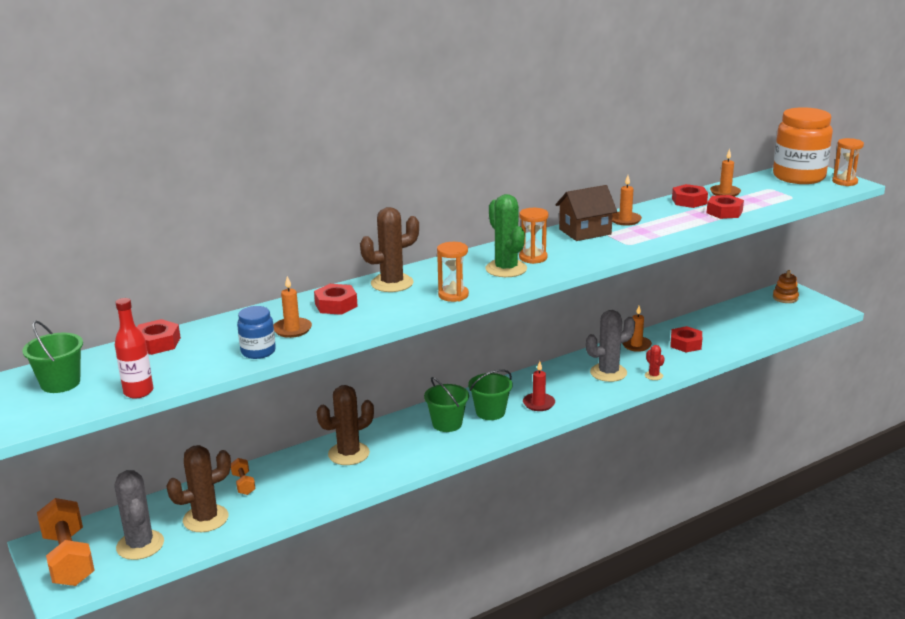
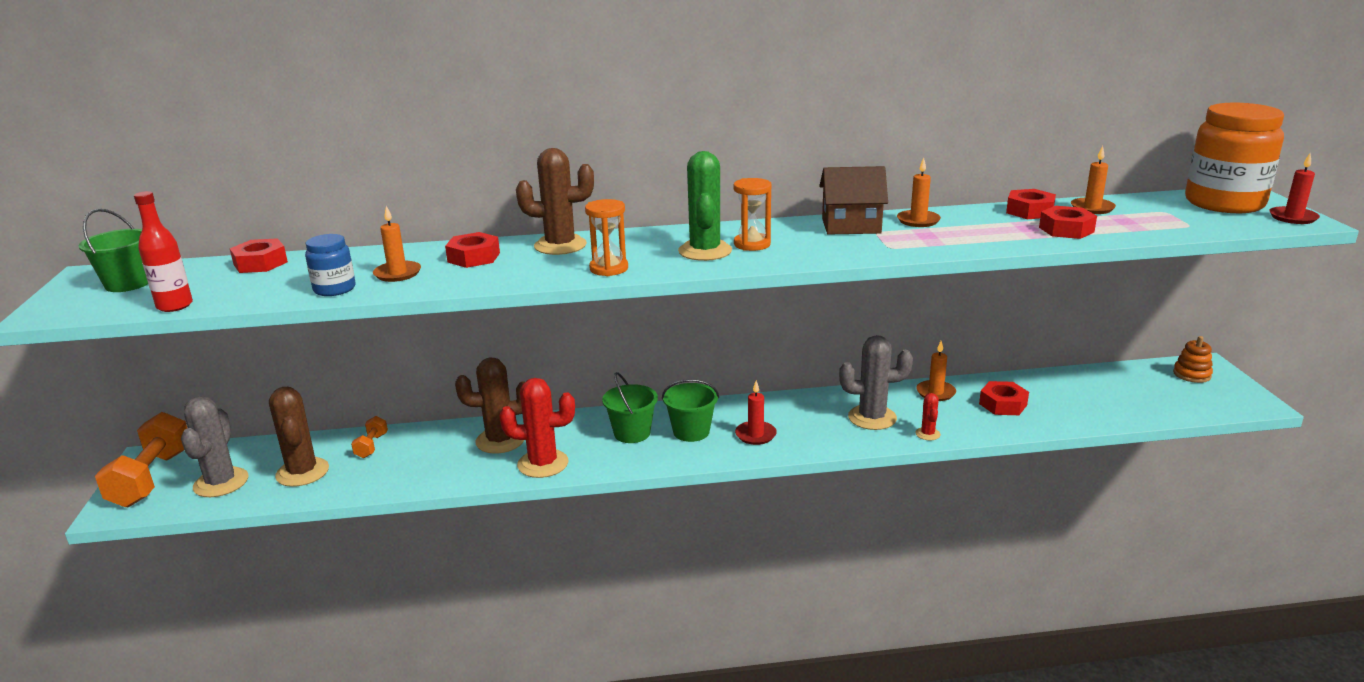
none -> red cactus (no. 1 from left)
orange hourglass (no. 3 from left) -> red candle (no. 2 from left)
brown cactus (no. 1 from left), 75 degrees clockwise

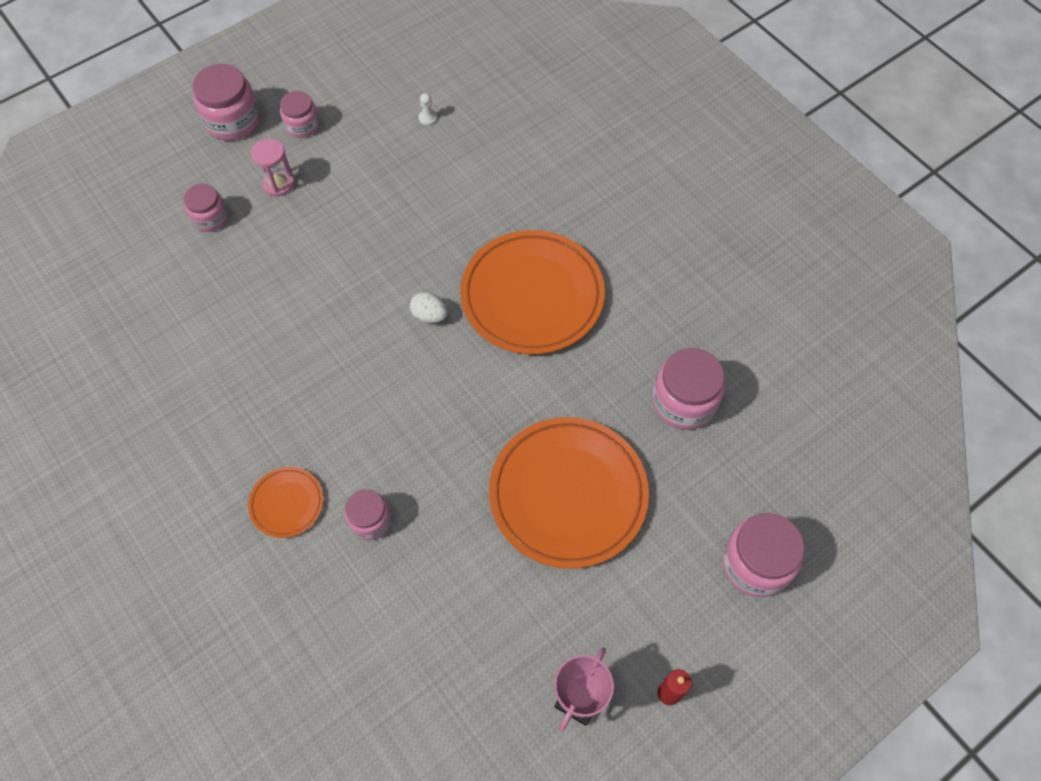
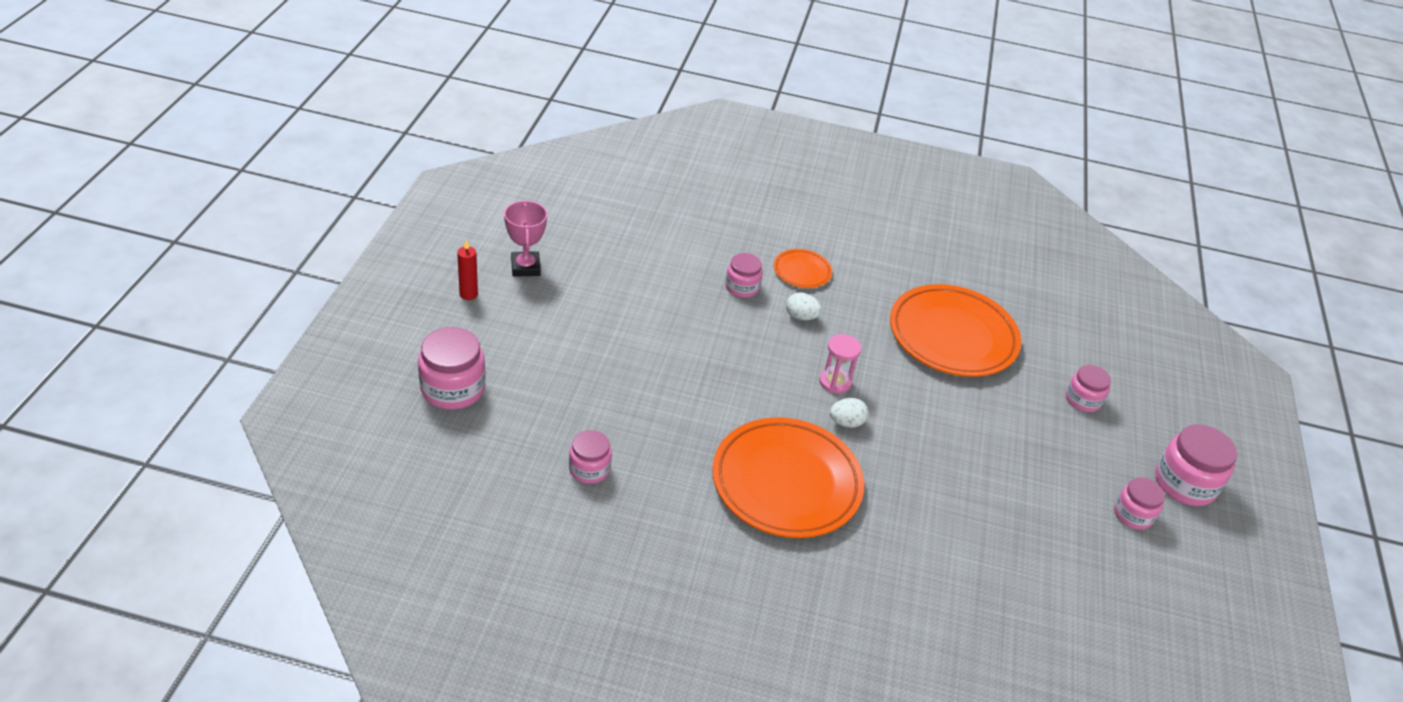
white pawn -> none
none -> white egg (no. 1 from left)
pink hourglass, shifted
orange plate (no. 3 from left), shifted
pink jar (no. 5 from left in the first image) -> pink jar (no. 2 from left), x0.62

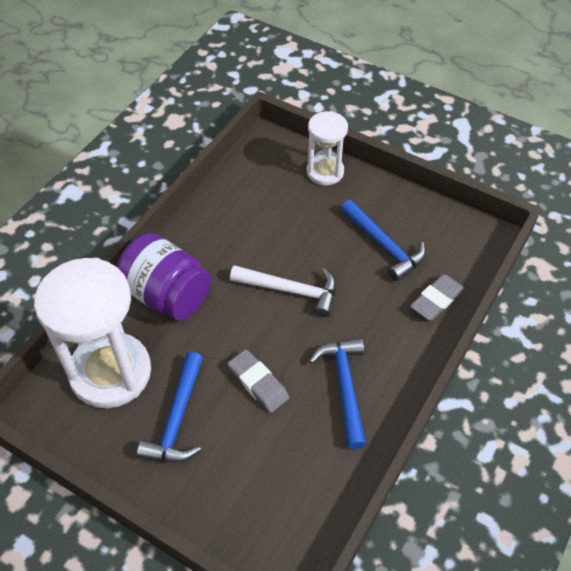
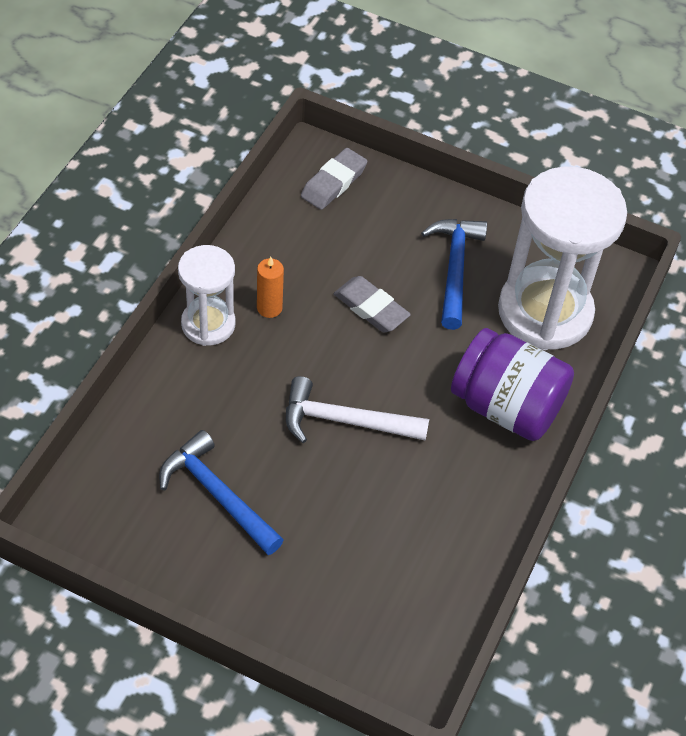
white hourglass (no. 2 from left in the first image) -> white hourglass (no. 1 from left), shifted
grey eraser (no. 2 from left in the first image) -> grey eraser (no. 1 from left), shifted
blue hammer (no. 2 from left) -> orange candle

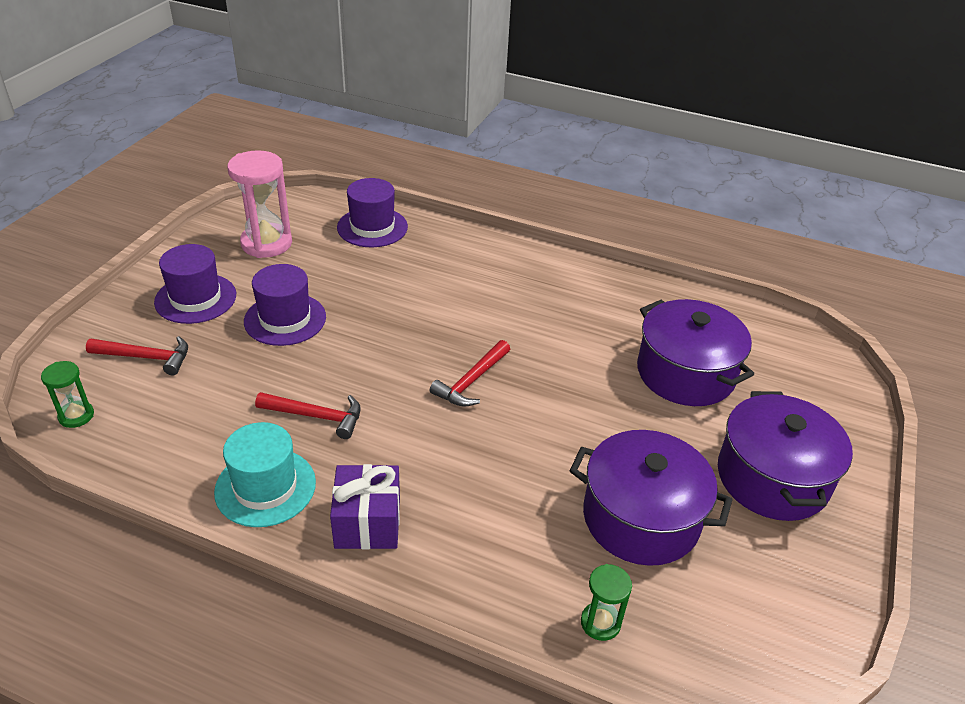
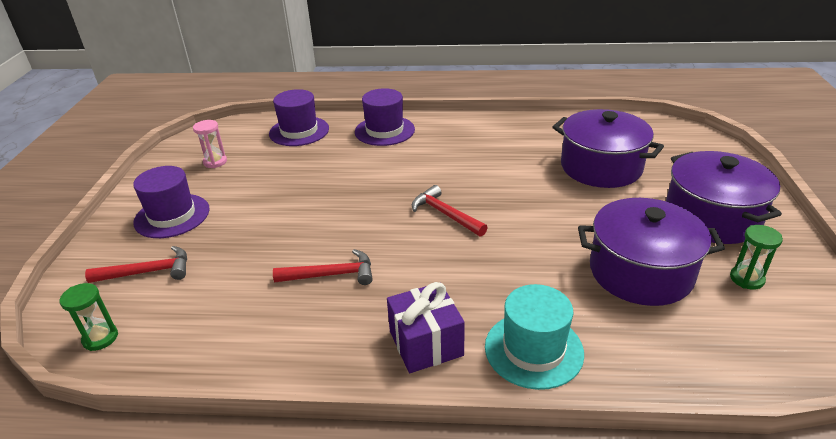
turquoise hat, shifted
purple hat (no. 2 from left in the first image) -> purple hat (no. 3 from left), shifted
green hourglass (no. 2 from left), shifted
red hammer (no. 3 from left), 120 degrees clockwise
pink hourglass, x0.52

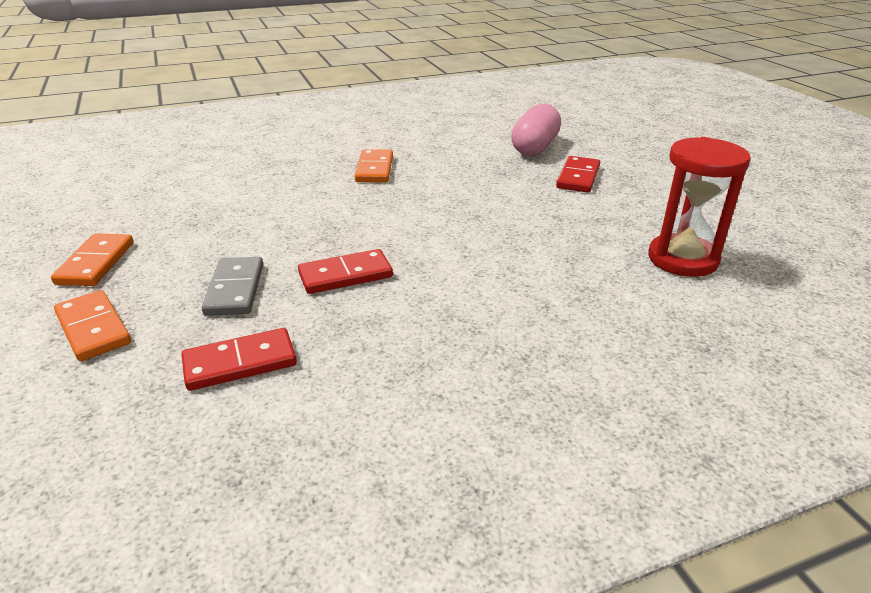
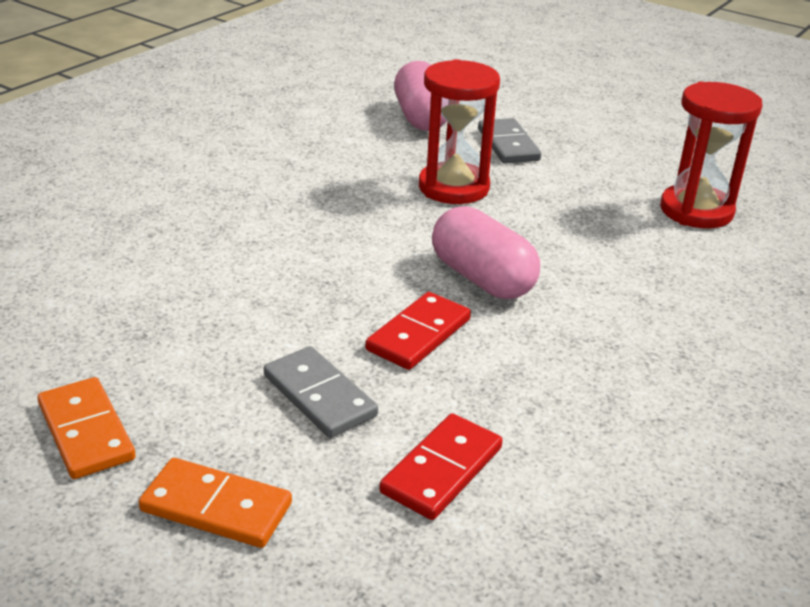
orange domino (no. 3 from left) -> none
none -> red hourglass (no. 1 from left)
none -> pink capsule (no. 2 from left)
red domino (no. 3 from left) -> grey domino (no. 2 from left)

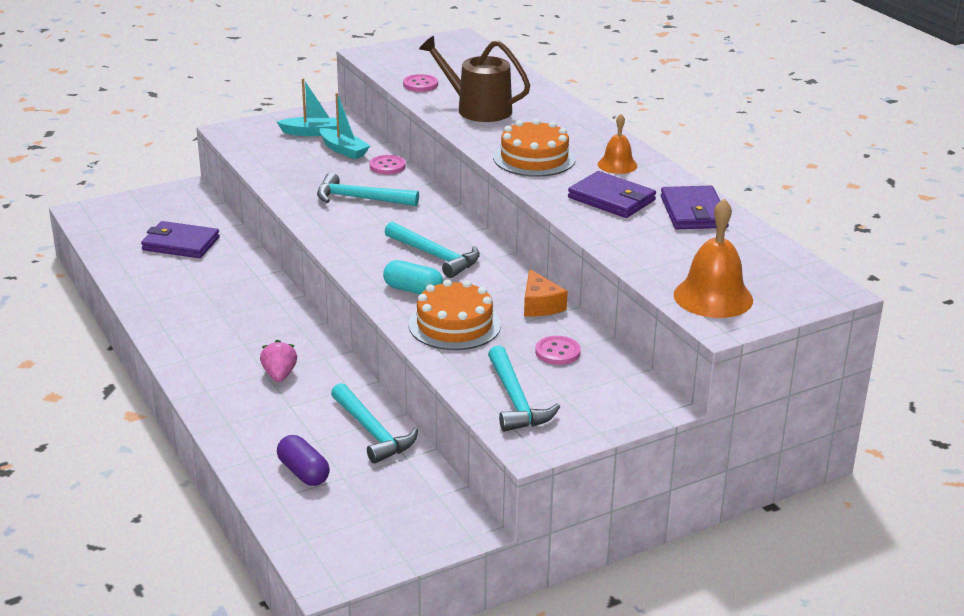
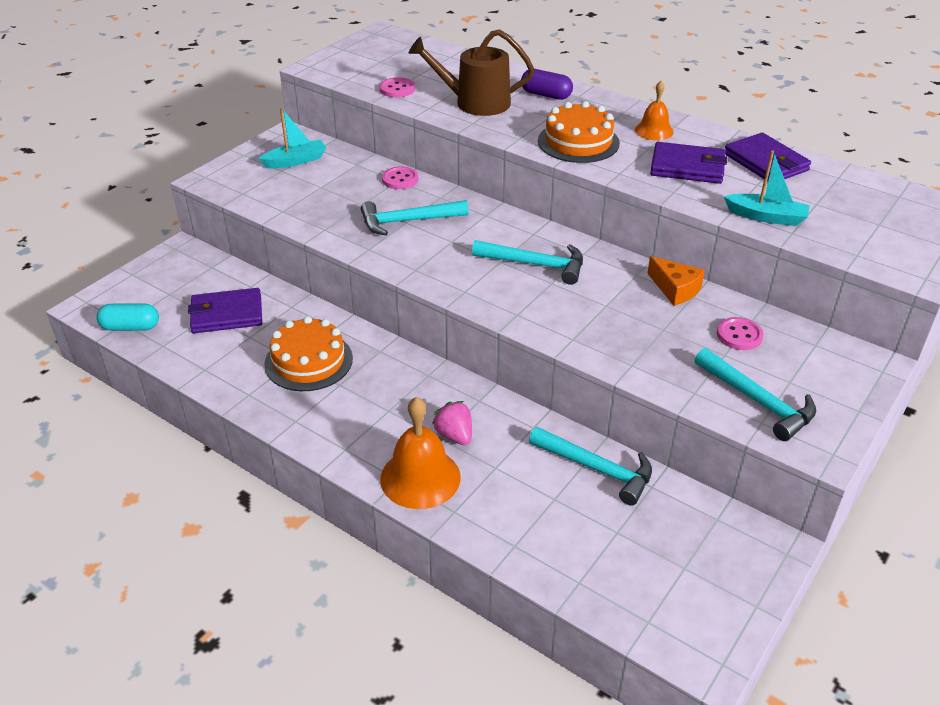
purple capsule, shifted
turquoise boat (no. 2 from left), shifted
turquoise capsule, shifted
orange cake (no. 1 from left), shifted
orange bell (no. 2 from left in the first image) -> orange bell (no. 1 from left), shifted

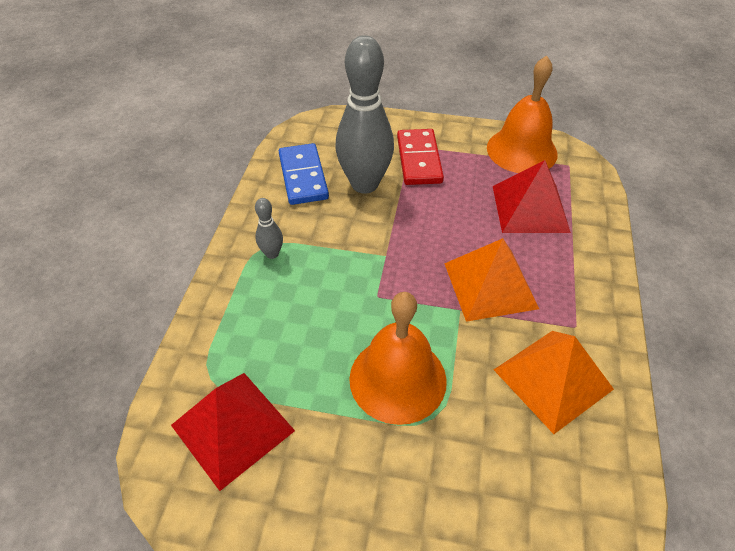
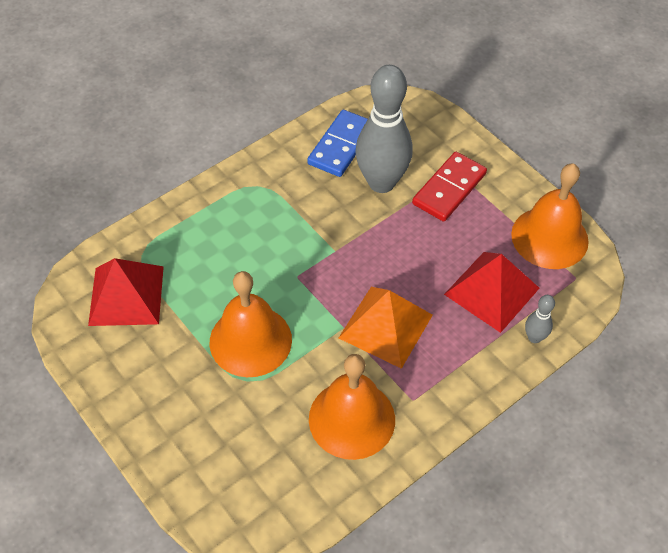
grey bowling pin (no. 1 from left in the first image) -> grey bowling pin (no. 2 from left), shifted
orange pyramid (no. 2 from left) -> orange bell (no. 2 from left)

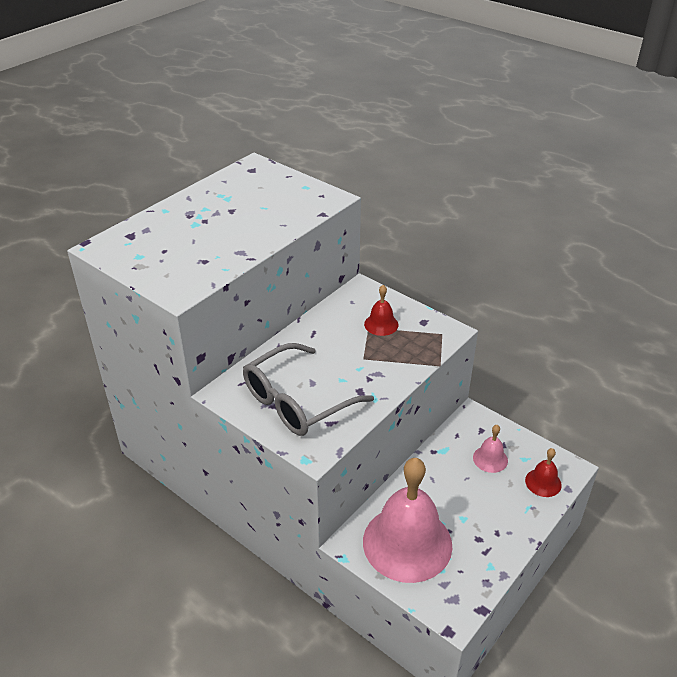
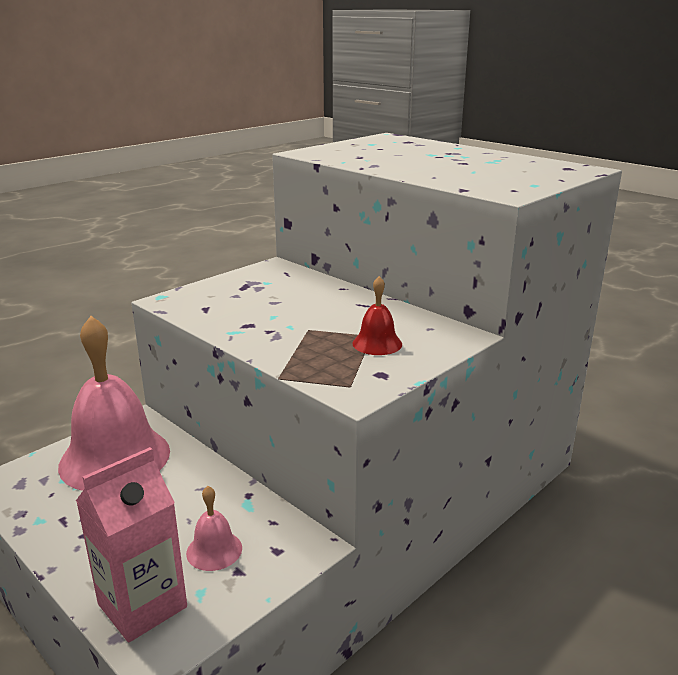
grey glasses -> none
red bell (no. 2 from left) -> pink carton

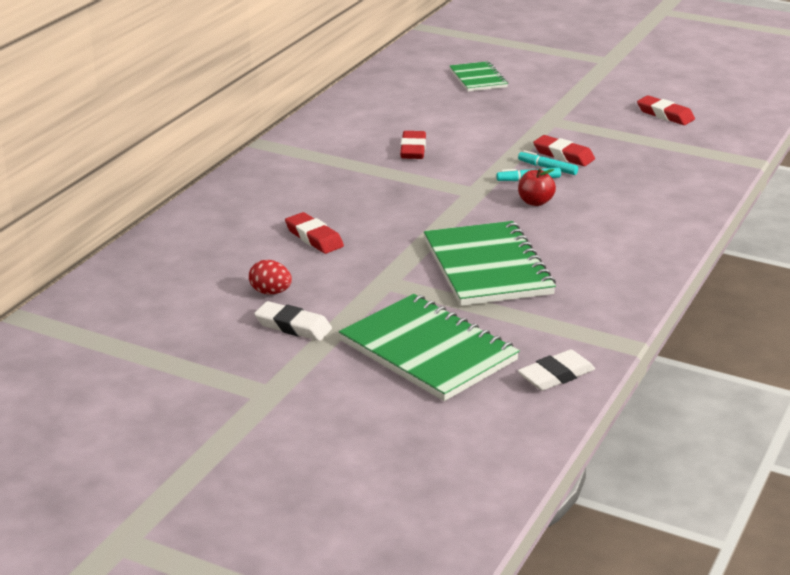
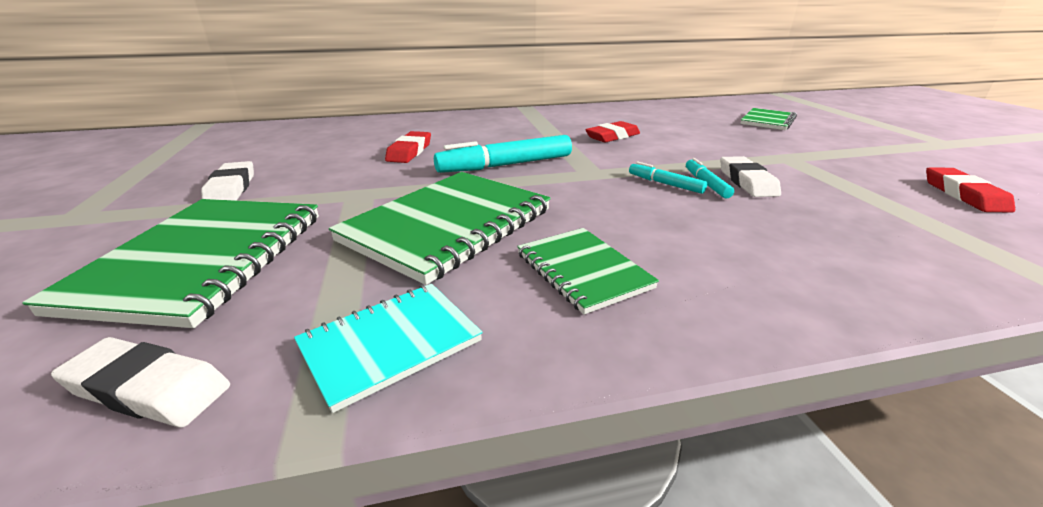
red egg -> none
red apple -> none
none -> turquoise notebook
none -> turquoise marker (no. 1 from left)
none -> green notebook (no. 3 from left)
red eraser (no. 3 from left) -> white eraser (no. 3 from left)

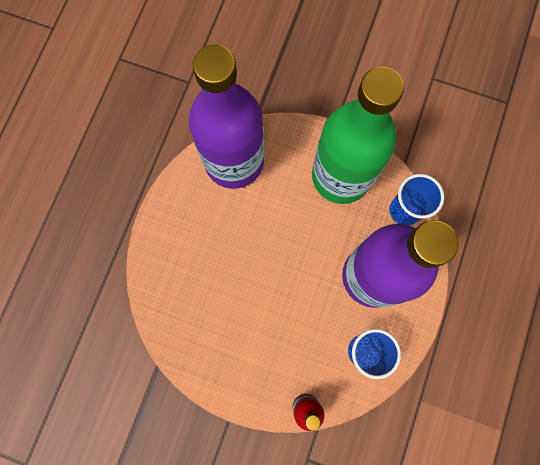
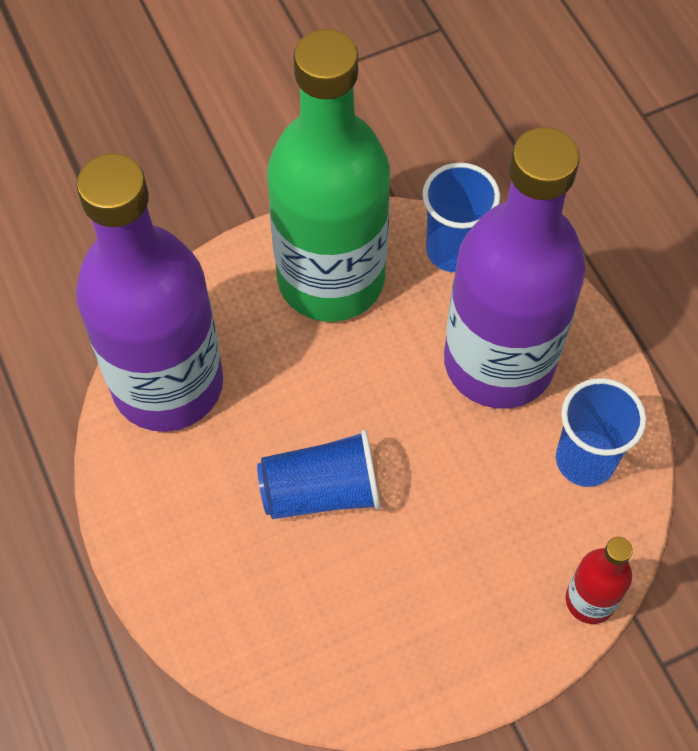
none -> blue cup (no. 1 from left)

